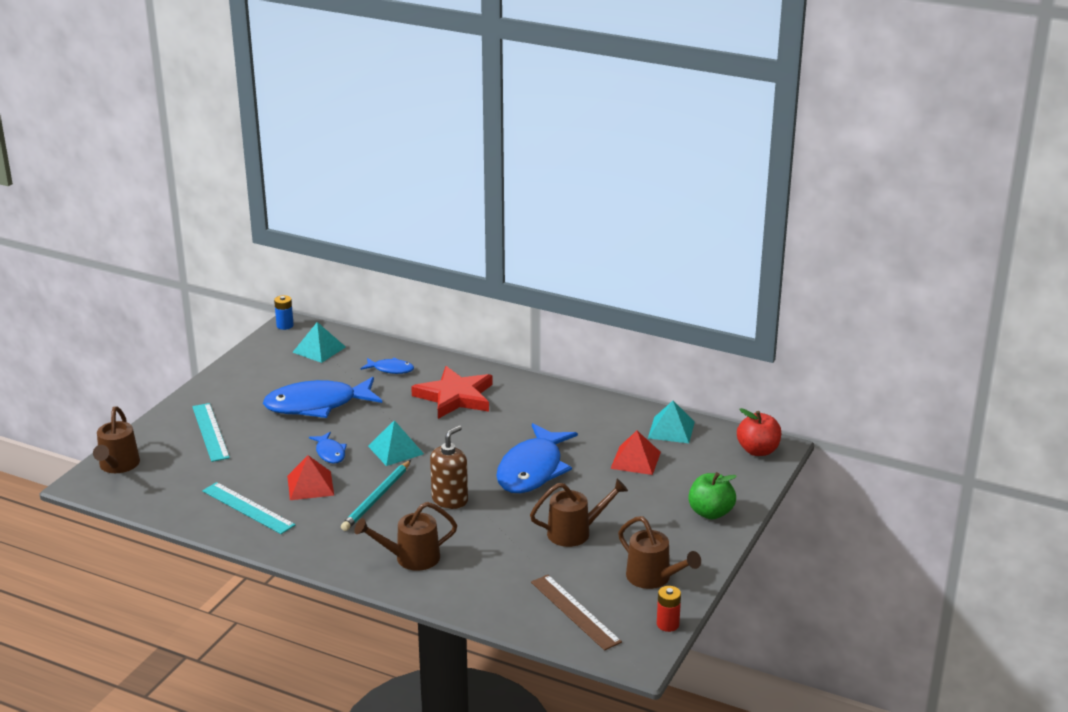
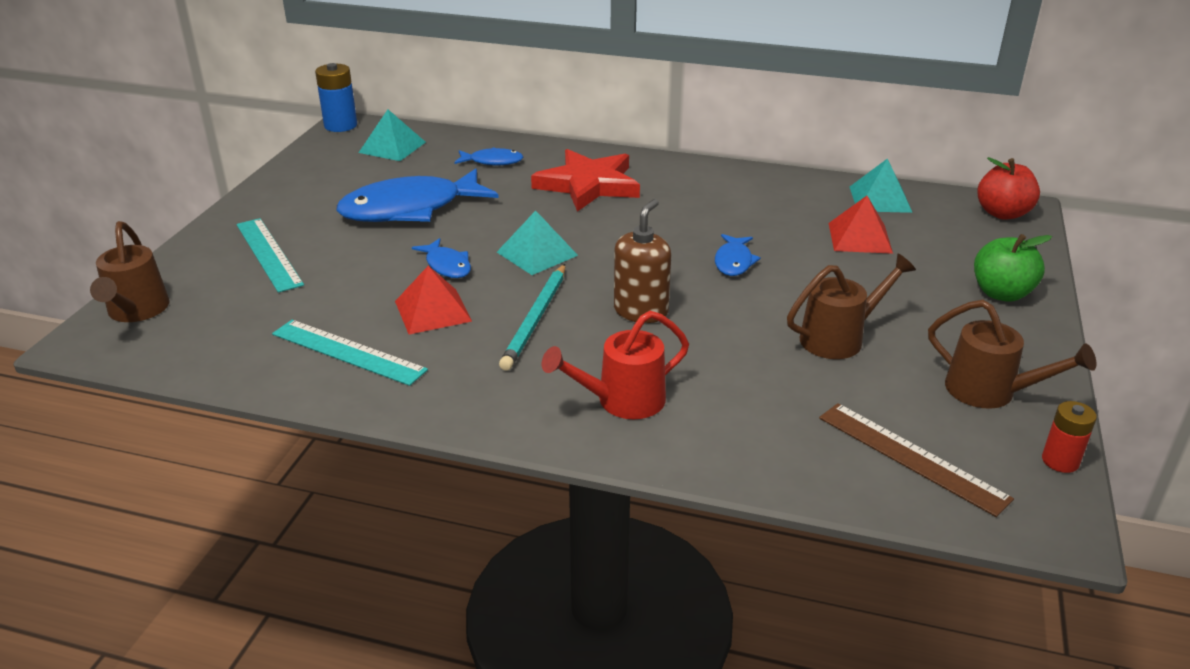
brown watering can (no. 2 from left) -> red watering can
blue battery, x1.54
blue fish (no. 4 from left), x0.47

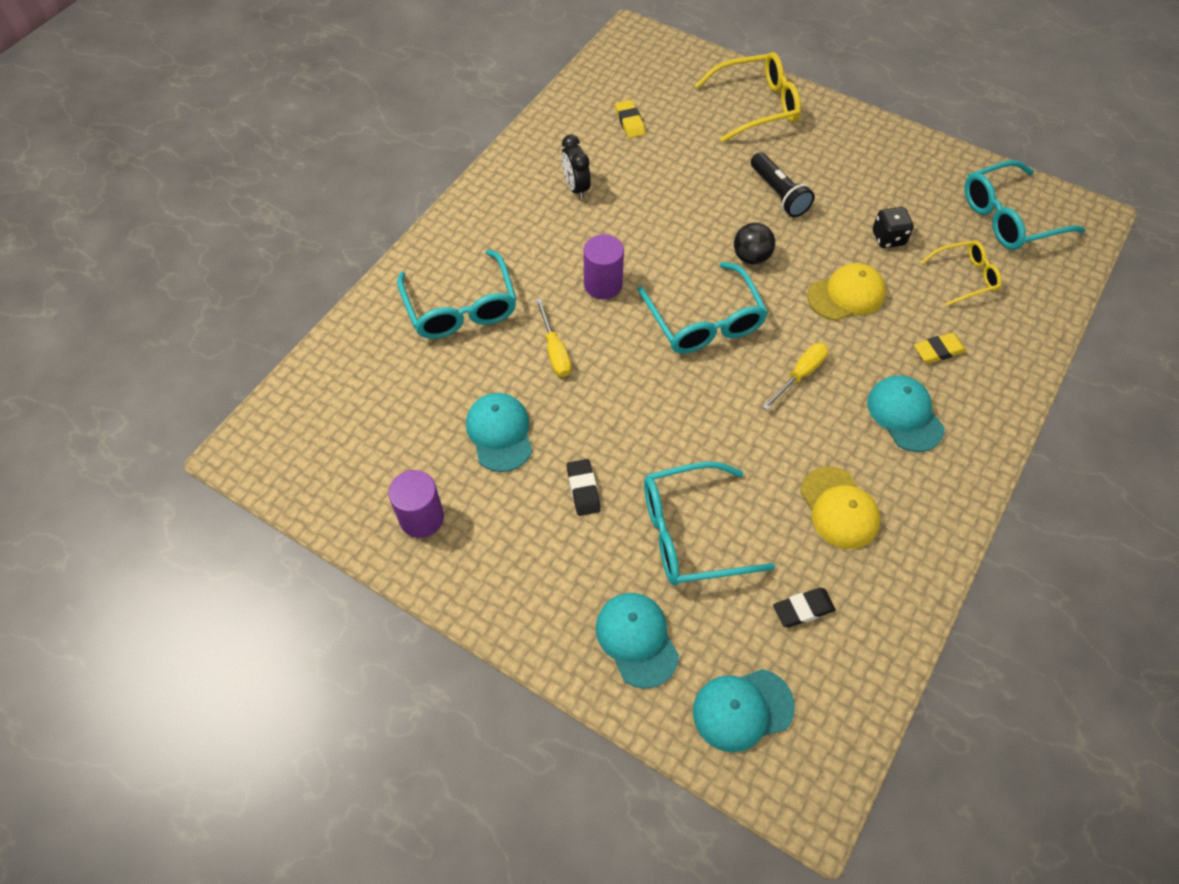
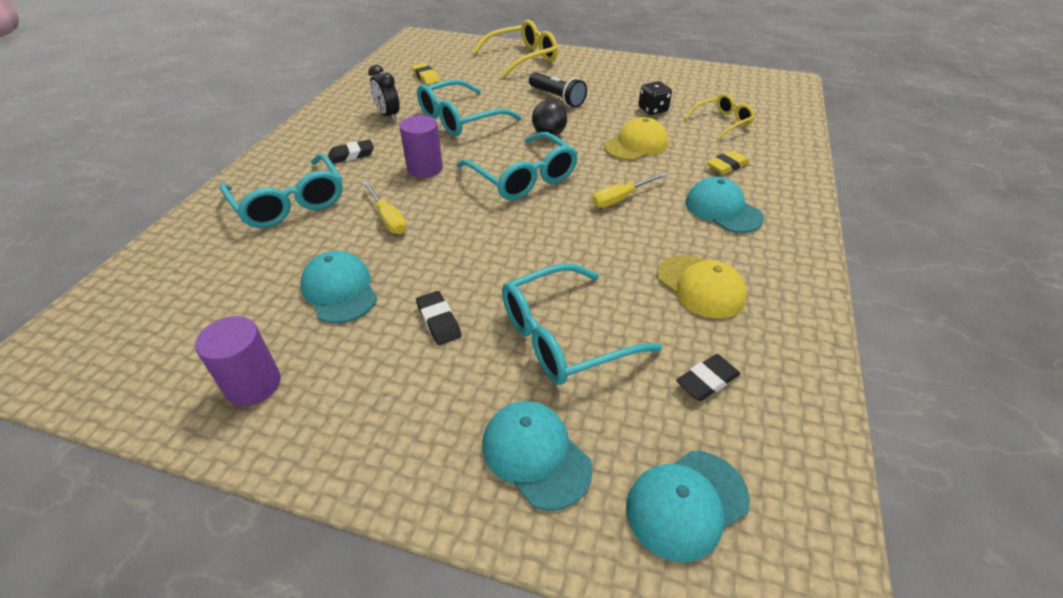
none -> black eraser (no. 1 from left)
turquoise glasses (no. 4 from left in the first image) -> turquoise glasses (no. 2 from left), shifted
yellow screwdriver (no. 2 from left), 150 degrees counterclockwise

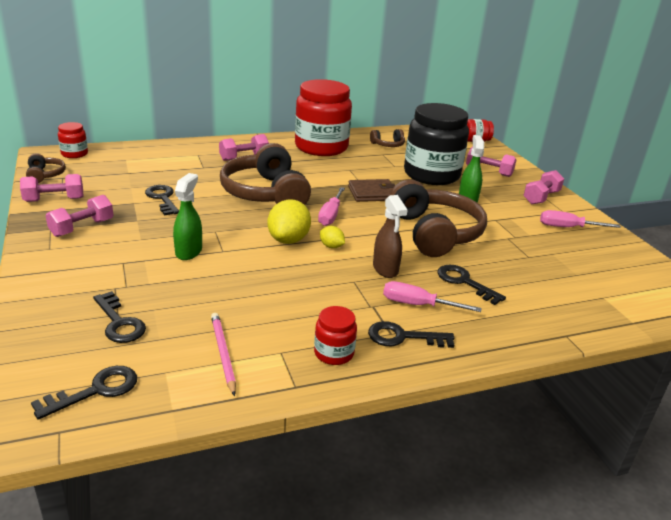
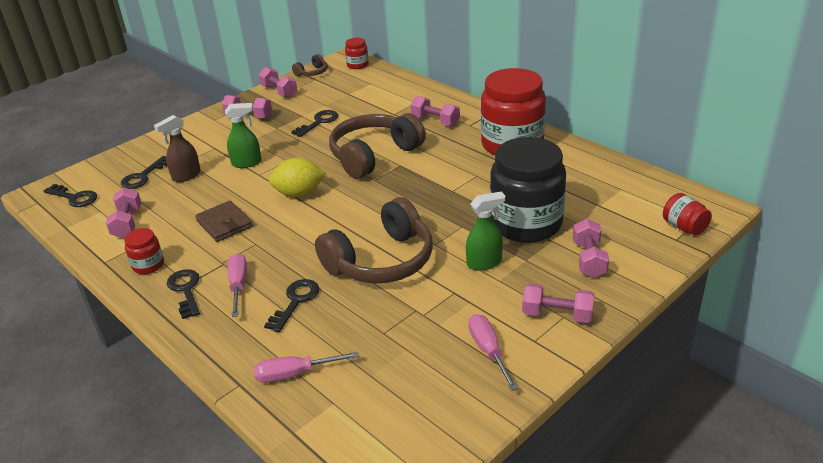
yellow lemon (no. 2 from left) -> none
brown headphones (no. 3 from left) -> none
pink screwdriver (no. 1 from left in the first image) -> pink screwdriver (no. 2 from left), shifted
brown wallet, shifted
brown spray bottle, shifted
pink pencil -> pink dumbbell (no. 1 from left)

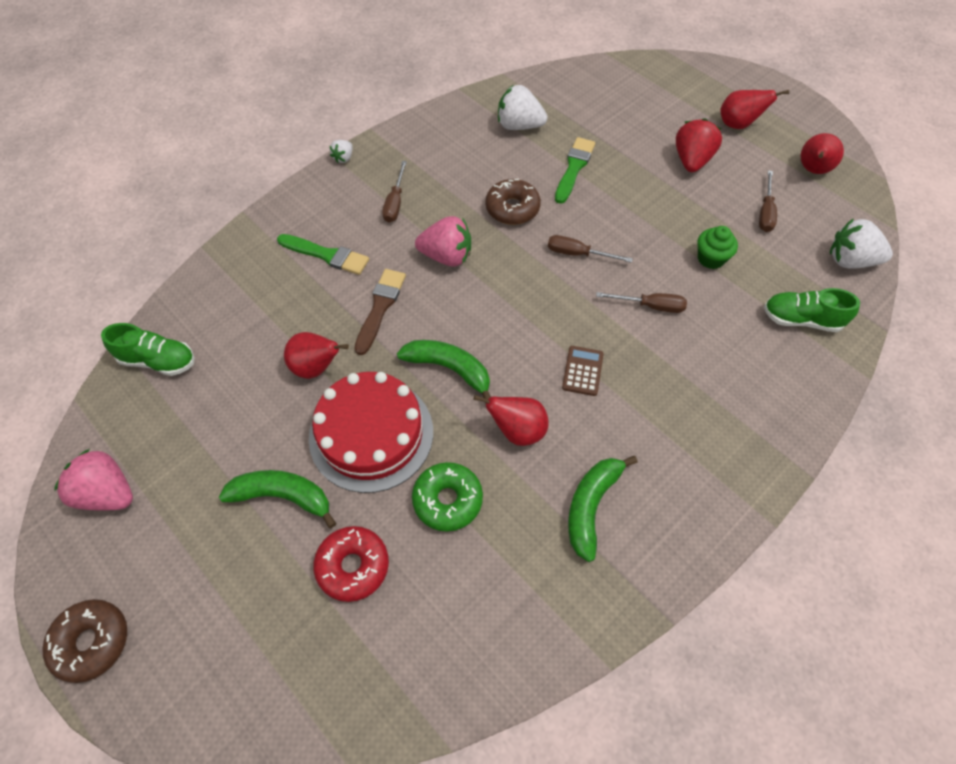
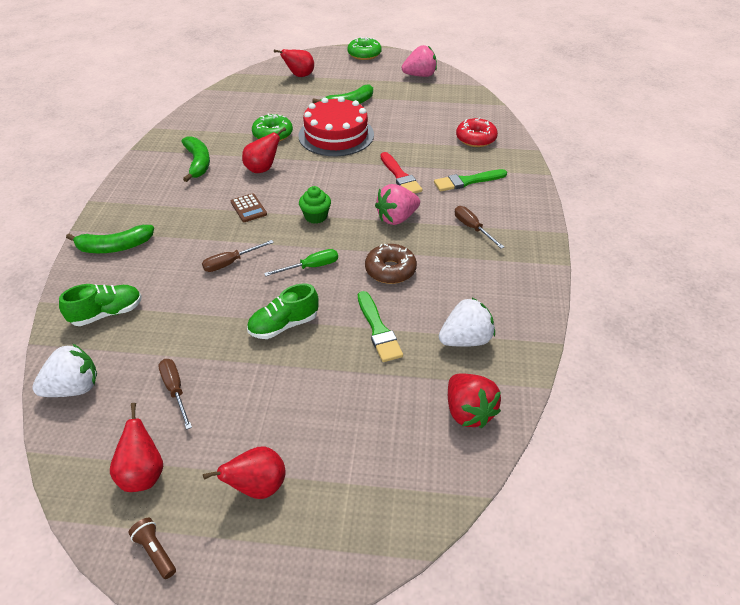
white strawberry (no. 1 from left) -> none
none -> brown flashlight
green shoe (no. 1 from left in the first image) -> green shoe (no. 2 from left), shifted
red pear (no. 1 from left in the first image) -> red pear (no. 4 from left), shifted
red donut, shifted
green banana (no. 2 from left in the first image) -> green banana (no. 1 from left), shifted
red strawberry, shifted
green cupcake, shifted
brown donut (no. 1 from left) -> green donut (no. 2 from left)
brown brush -> red brush
brown screwdriver (no. 2 from left) -> green screwdriver

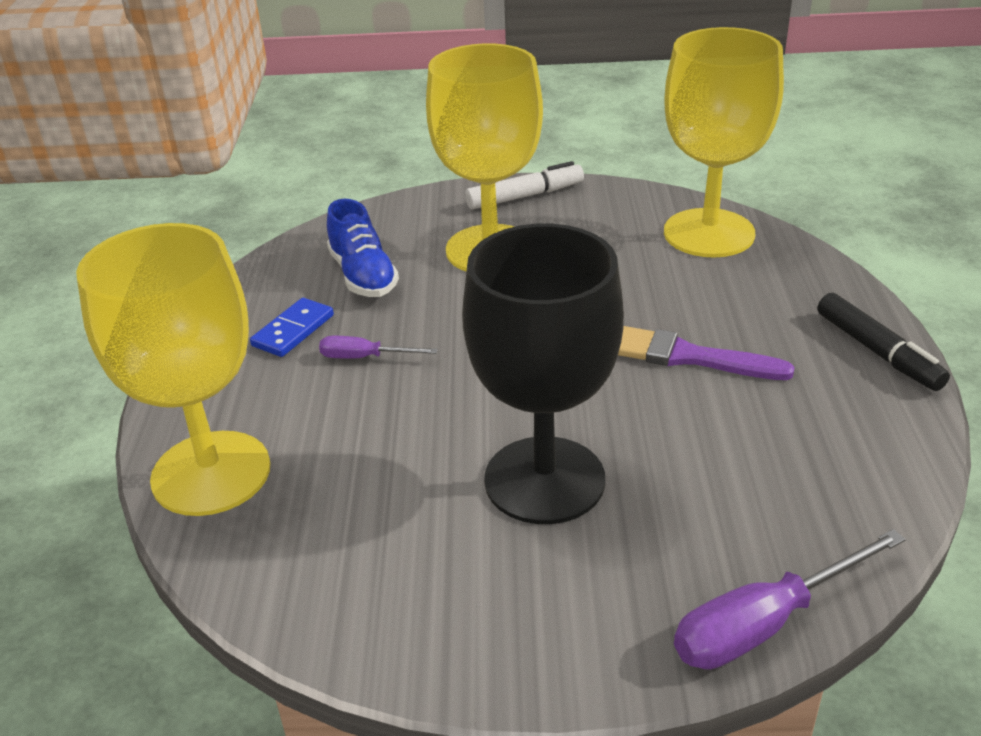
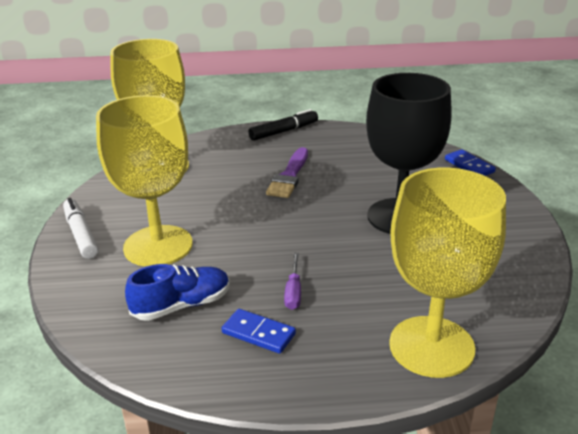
purple screwdriver (no. 2 from left) -> blue domino (no. 2 from left)

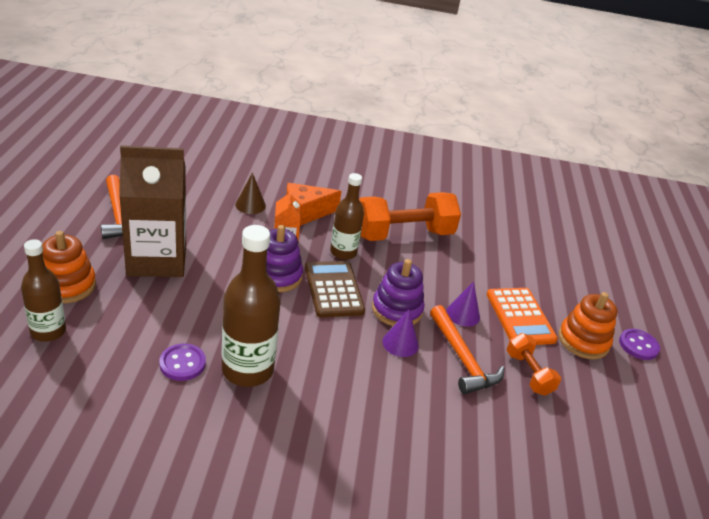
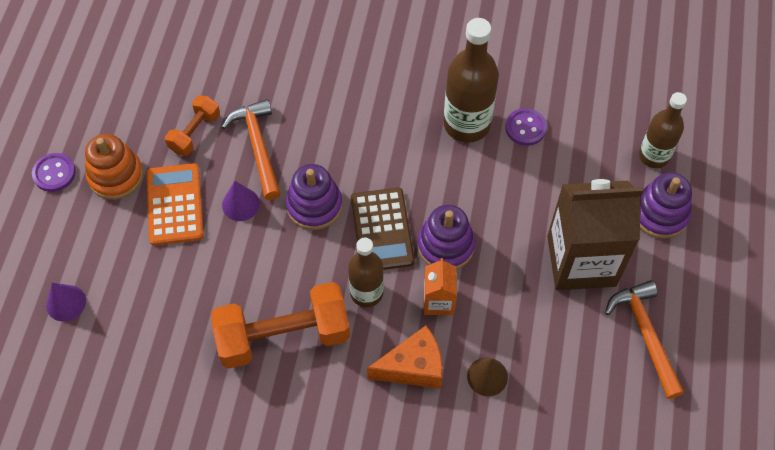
purple cone (no. 1 from left), shifted
orange stacking toy (no. 1 from left) -> purple stacking toy (no. 3 from left)
orange dumbbell (no. 2 from left in the first image) -> orange dumbbell (no. 1 from left), 45 degrees clockwise

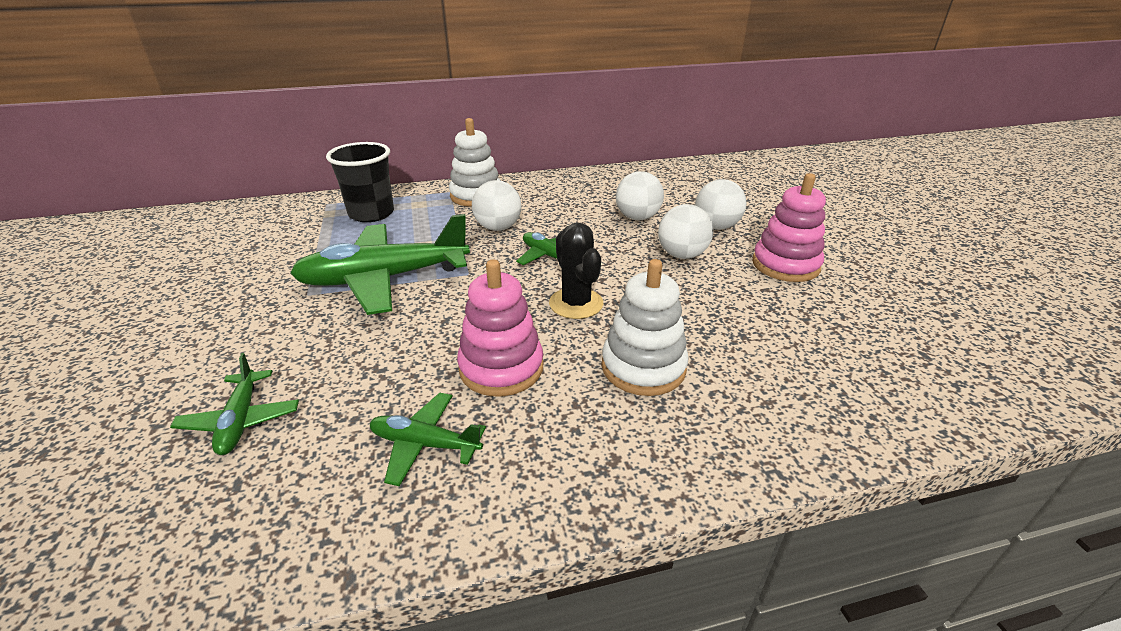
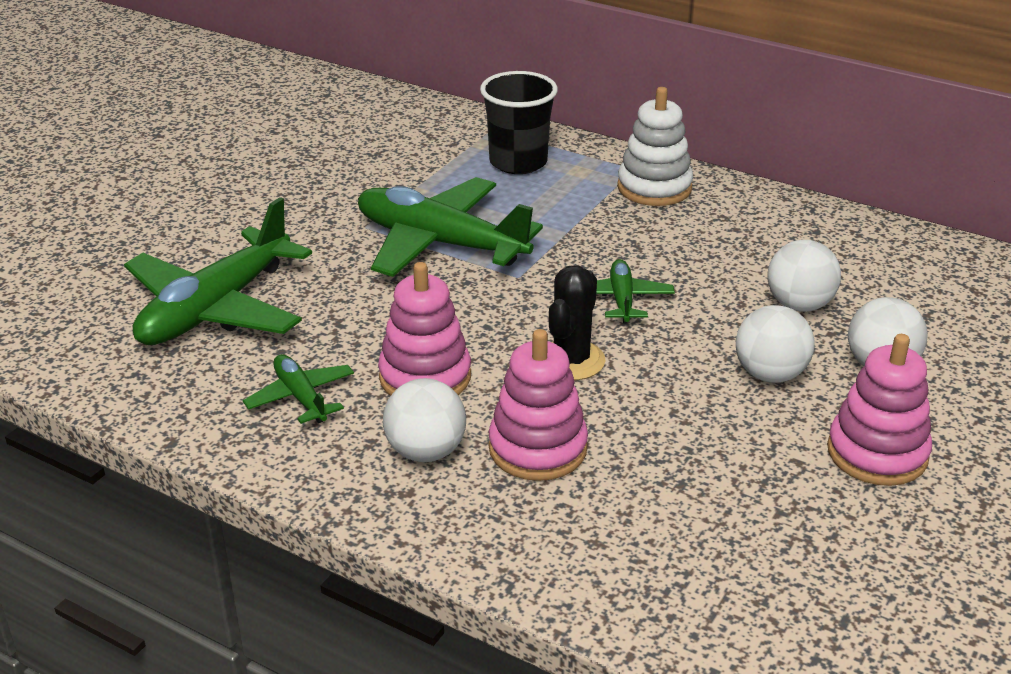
white ball (no. 1 from left), shifted
white stacking toy (no. 2 from left) -> pink stacking toy (no. 2 from left)
green plane (no. 1 from left), x2.05

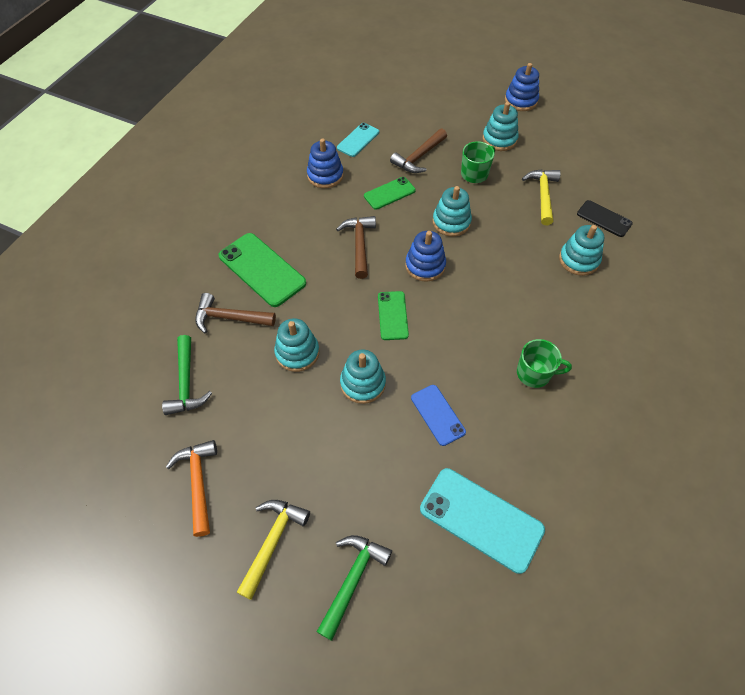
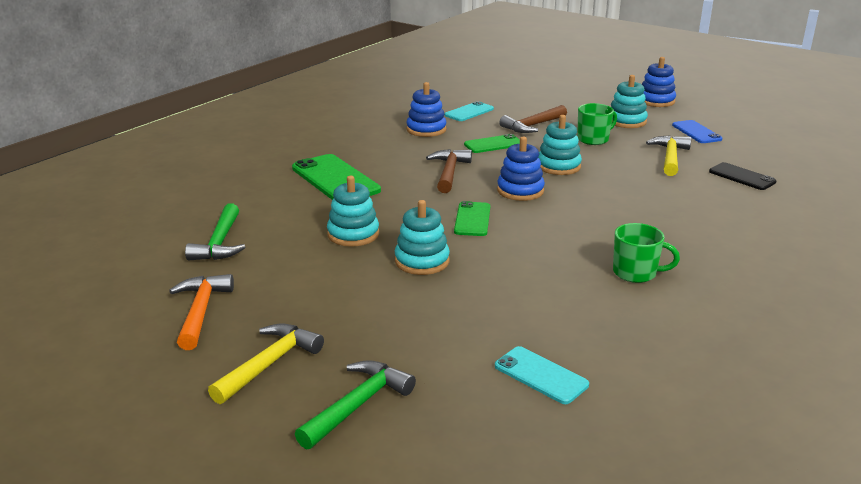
brown hammer (no. 1 from left) -> none
turquoise stacking toy (no. 5 from left) -> none
blue phone, shifted
turquoise phone (no. 2 from left), x0.59

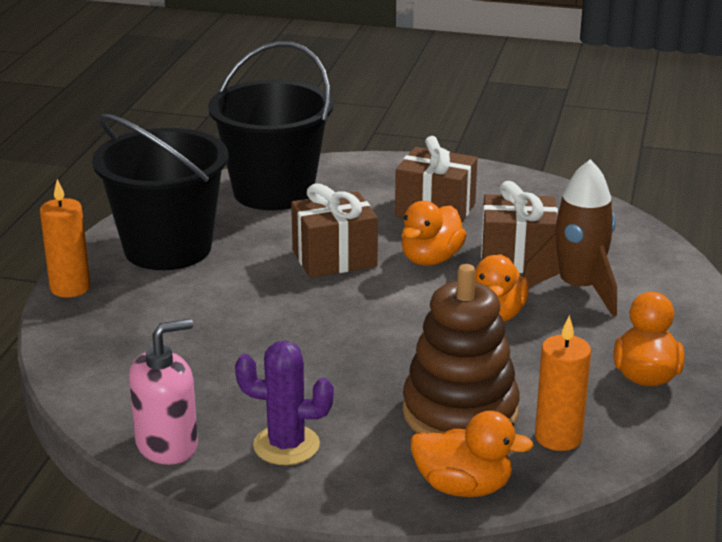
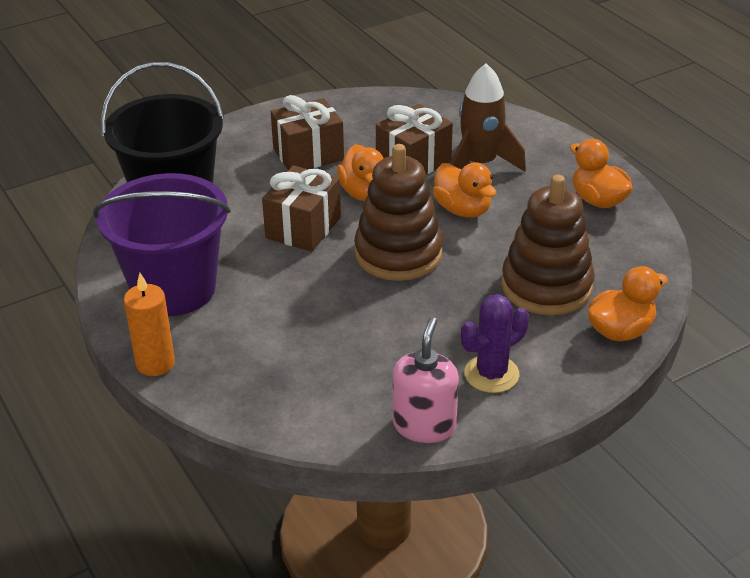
orange candle (no. 2 from left) -> none
none -> brown stacking toy (no. 1 from left)
black bucket (no. 1 from left) -> purple bucket

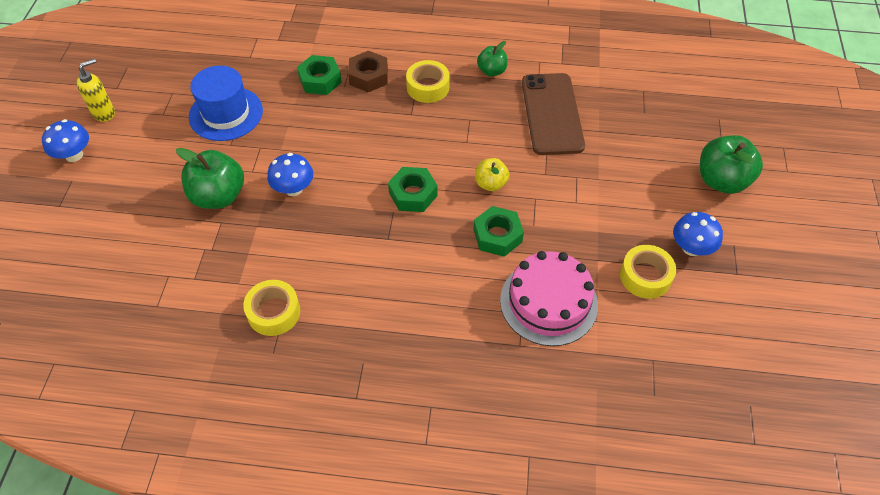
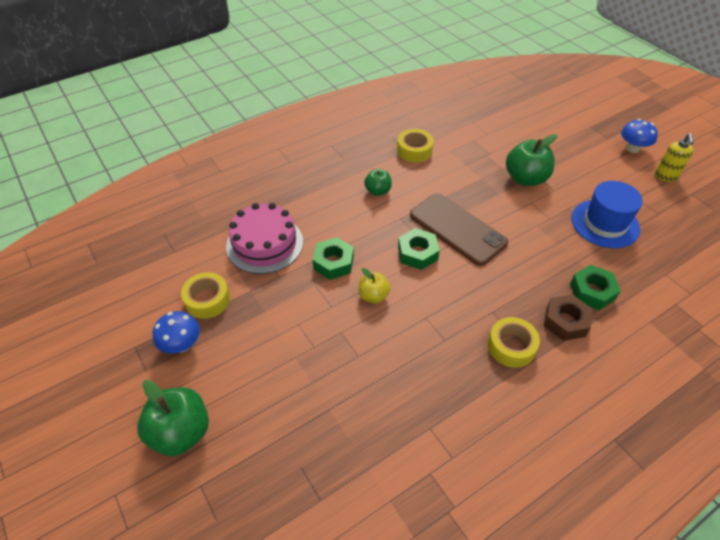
blue mushroom (no. 2 from left) -> none
green apple (no. 2 from left), shifted
brown phone, shifted

